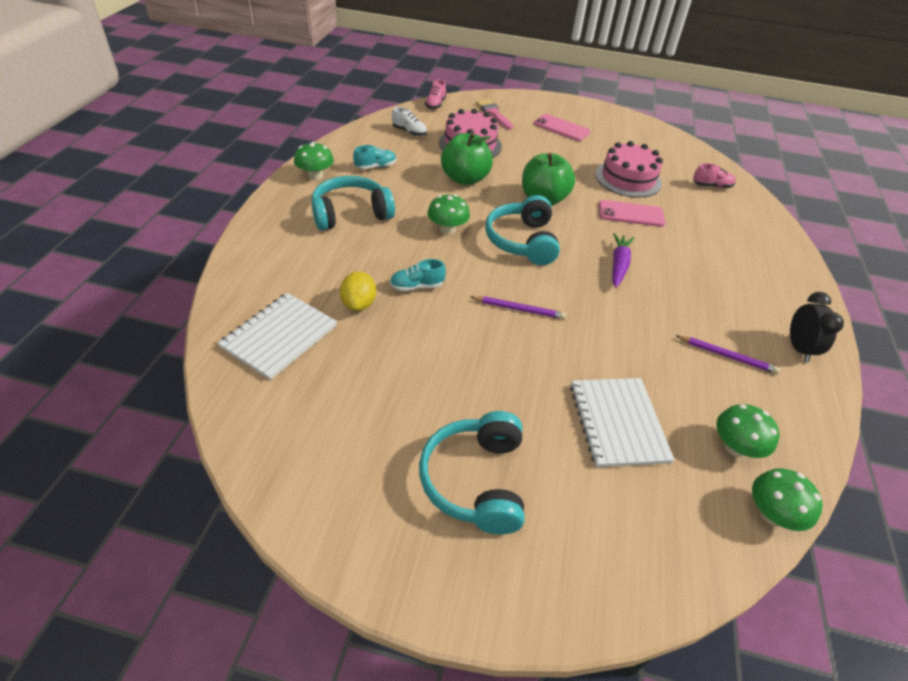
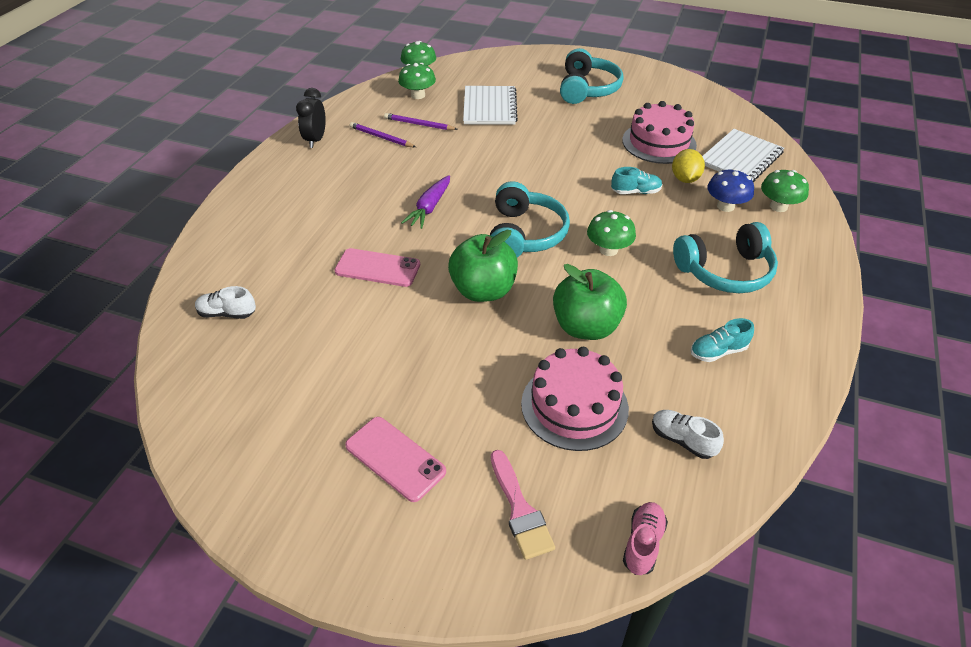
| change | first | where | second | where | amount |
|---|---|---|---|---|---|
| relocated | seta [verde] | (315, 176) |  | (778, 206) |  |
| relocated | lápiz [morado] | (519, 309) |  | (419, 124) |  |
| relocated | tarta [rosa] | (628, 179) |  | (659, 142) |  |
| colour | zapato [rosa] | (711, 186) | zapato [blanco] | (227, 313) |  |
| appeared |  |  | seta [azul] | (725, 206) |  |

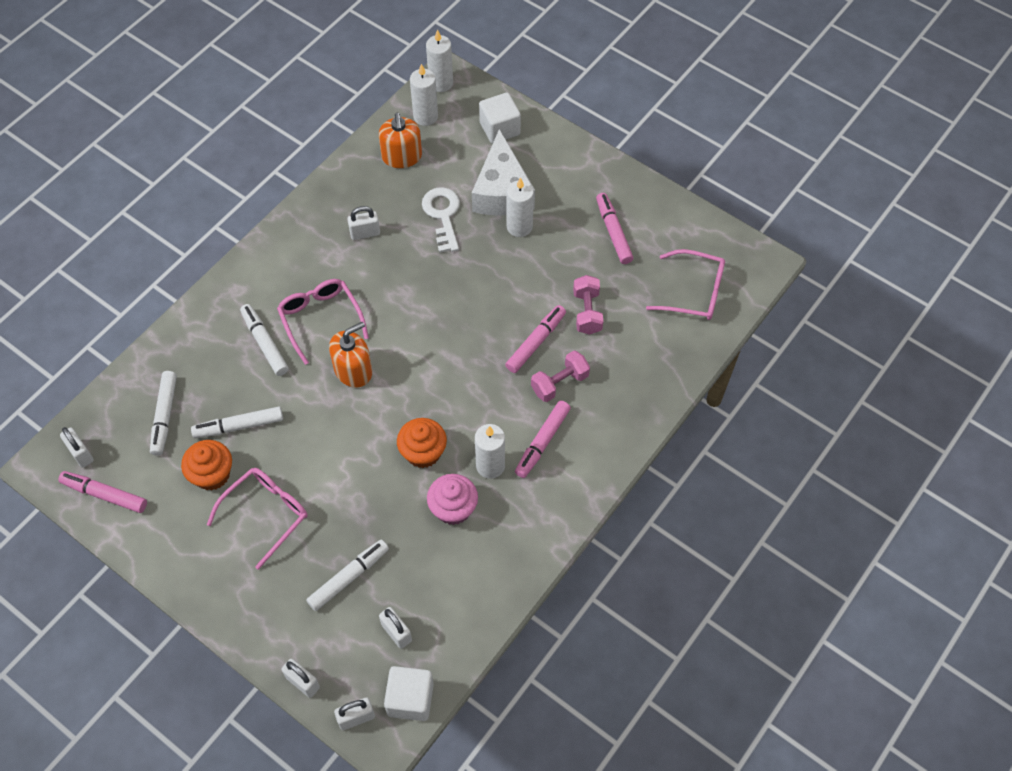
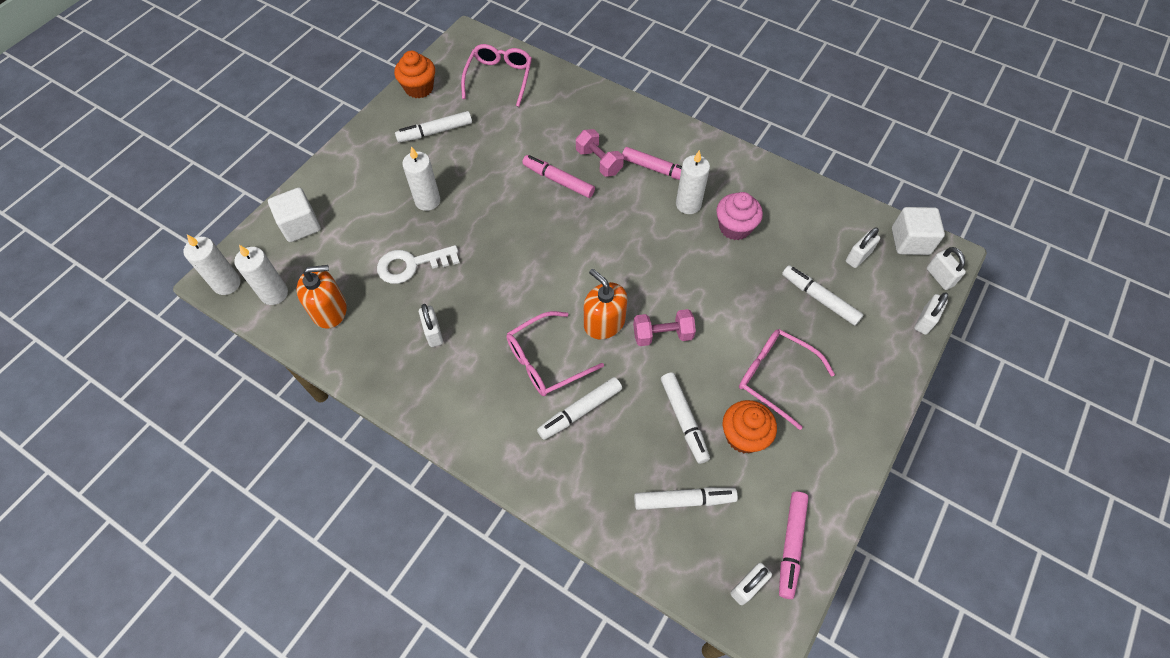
| change | first | where | second | where | amount |
|---|---|---|---|---|---|
| relocated | magdalena [naranja] | (423, 452) |  | (419, 88) |  |
| missing | queso [blanco] | (502, 191) |  |  |  |
| relocated | mancuerna [rosa] | (587, 312) |  | (662, 335) |  |
| colour | rotulador [rosa] | (613, 232) | rotulador [blanco] | (435, 132) |  |

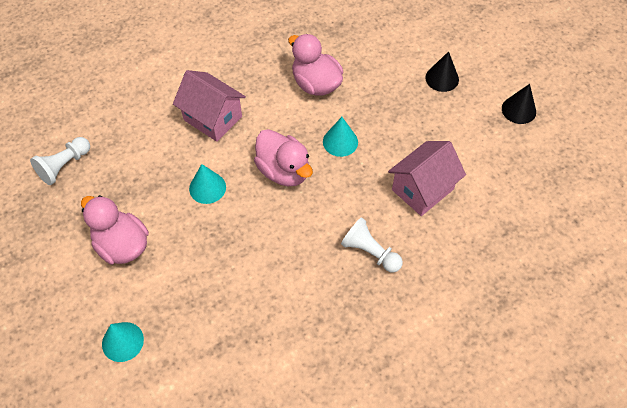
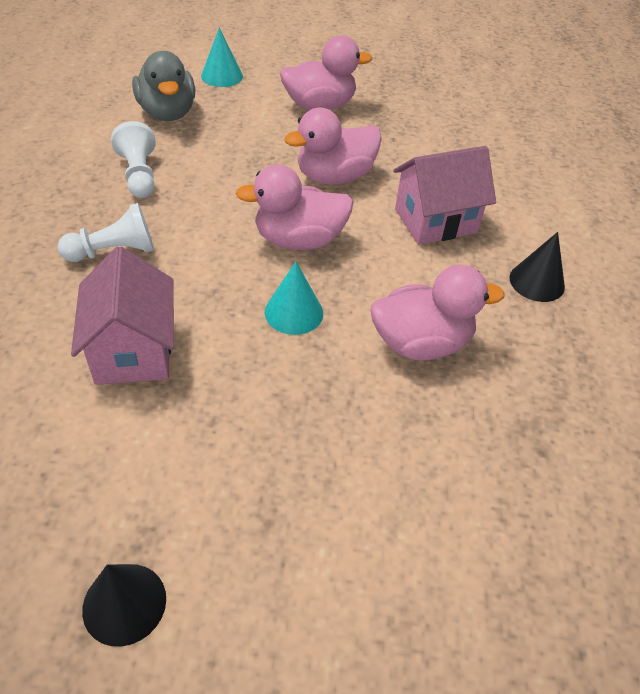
| change | first | where | second | where | amount |
|---|---|---|---|---|---|
| relocated | peón [blanco] | (64, 166) |  | (139, 175) |  |
| exchanged | cono [turquesa] | (207, 188) | pato [rosa] | (334, 177) |  |
| relocated | cono [negro] | (442, 78) |  | (537, 282) |  |
| appeared |  |  | pato [gris] | (167, 113) |  |

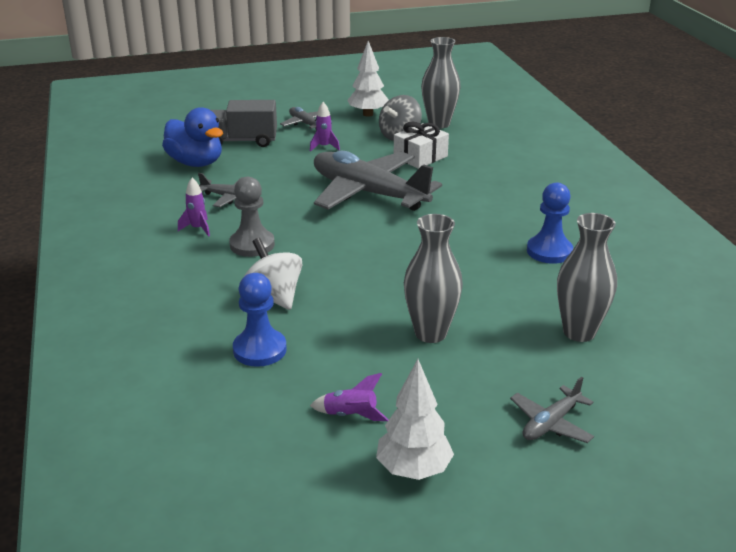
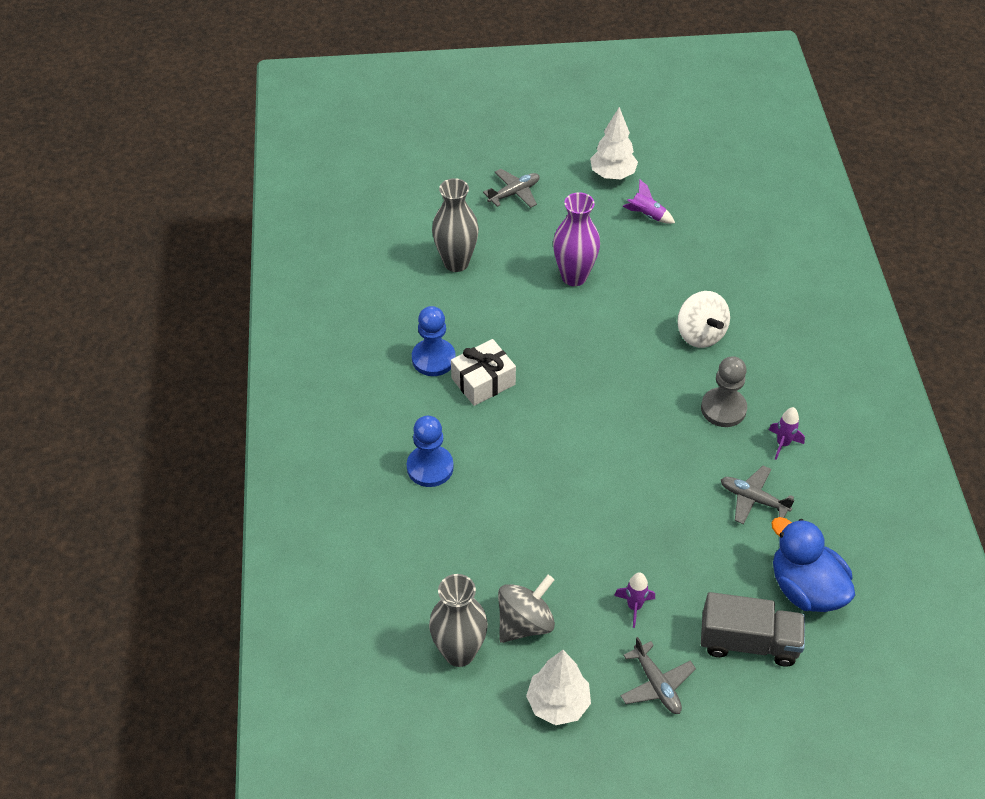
| change | first | where | second | where | amount |
|---|---|---|---|---|---|
| relocated | peón [azul] | (260, 350) |  | (430, 467) |  |
| missing | avión [gris] | (368, 193) |  |  |  |
| relocated | regalo [blanco] | (420, 157) |  | (483, 381) |  |
| colour | florero [gris] | (430, 333) | florero [morado] | (574, 276) |  |

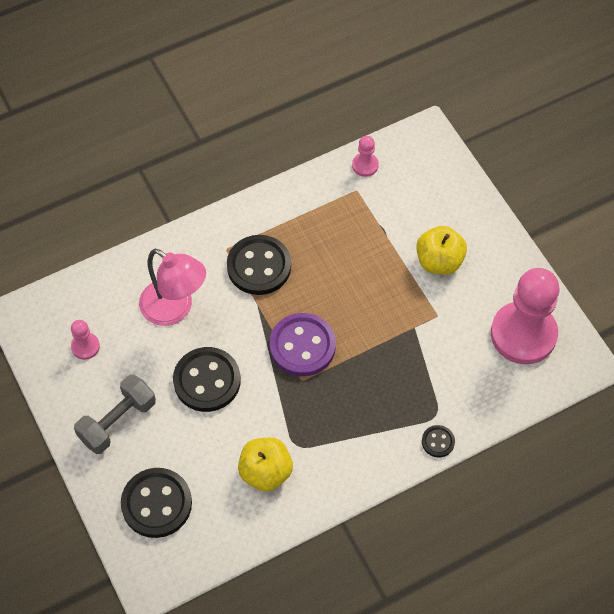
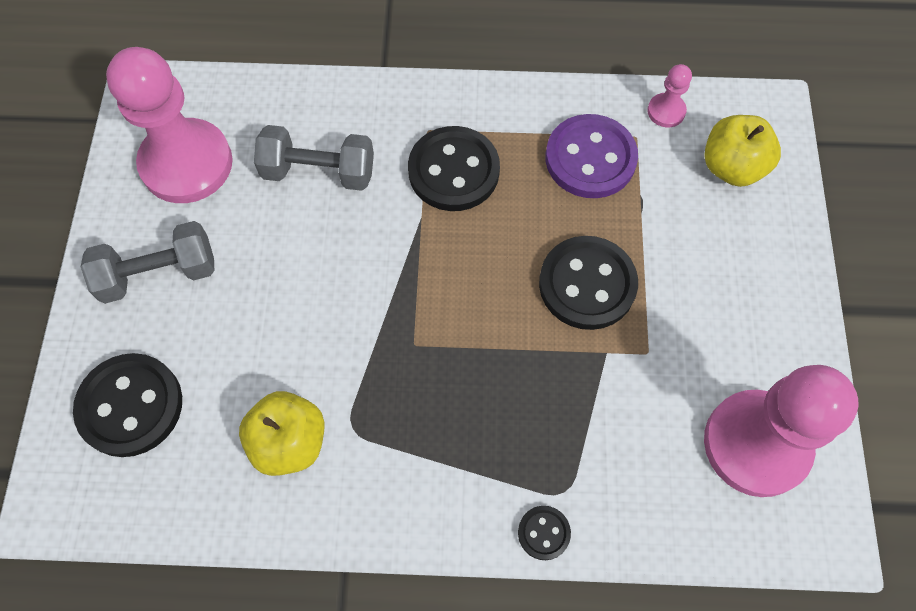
| change | first | where | second | where | amount |
|---|---|---|---|---|---|
| size | peón [rosa] | (85, 346) |  | (186, 163) | x2.34 |
| exchanged | lámpara [rosa] | (175, 309) | mancuerna [gris] | (319, 172) |  |
| relocated | botón [negro] | (207, 381) |  | (587, 284) |  |
| relocated | botón [morado] | (302, 346) |  | (590, 159) |  |
| relocated | manzana [amarillo] | (439, 261) |  | (732, 167) |  |

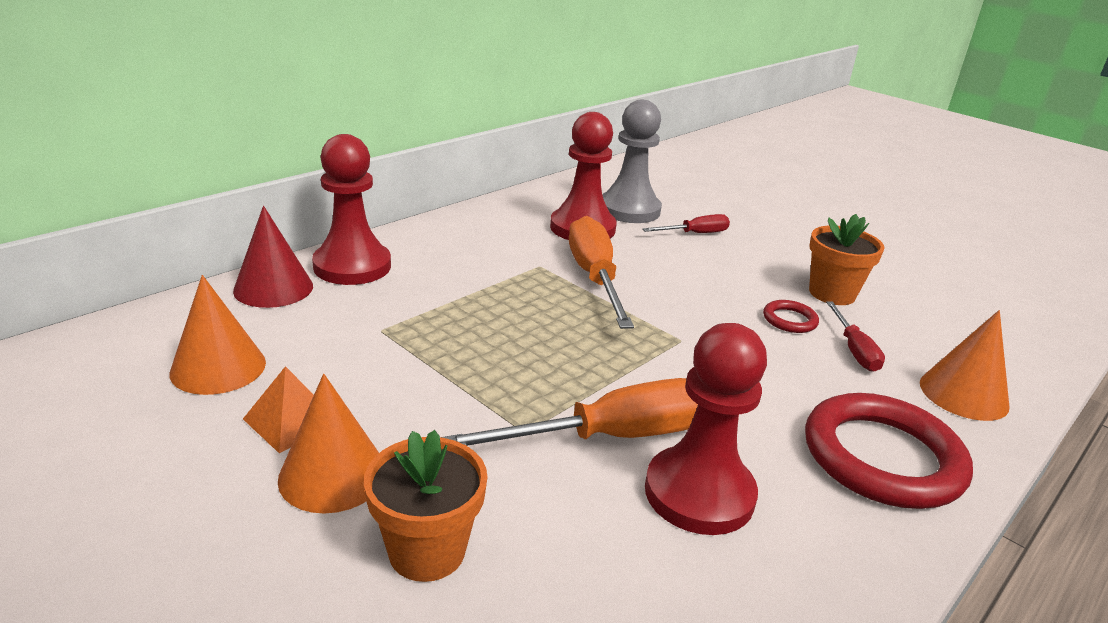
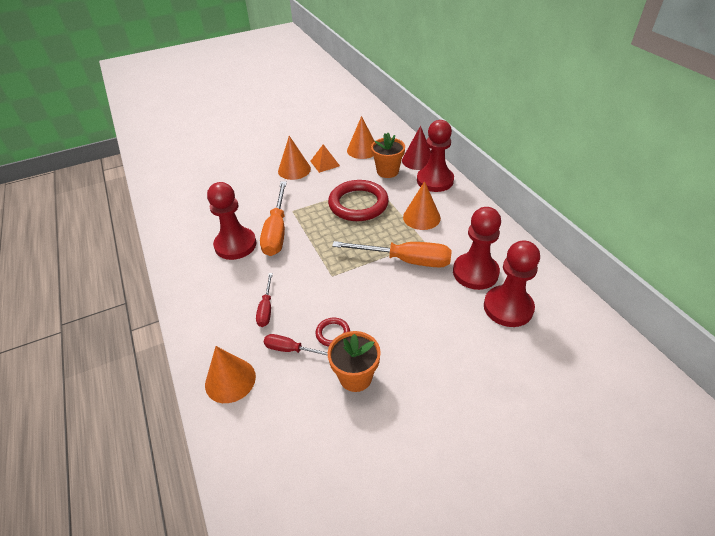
| change | first | where | second | where | amount |
|---|---|---|---|---|---|
| relocated | maceta [naranja] | (427, 551) |  | (387, 171) |  |
| colour | peón [gris] | (629, 210) | peón [rojo] | (508, 307) |  |
| relocated | destornillador [rojo] | (695, 233) |  | (266, 309) |  |
| relocated | anillo [rojo] | (882, 457) |  | (358, 204) |  |
| appeared |  |  | cono [naranja] | (421, 217) |  |

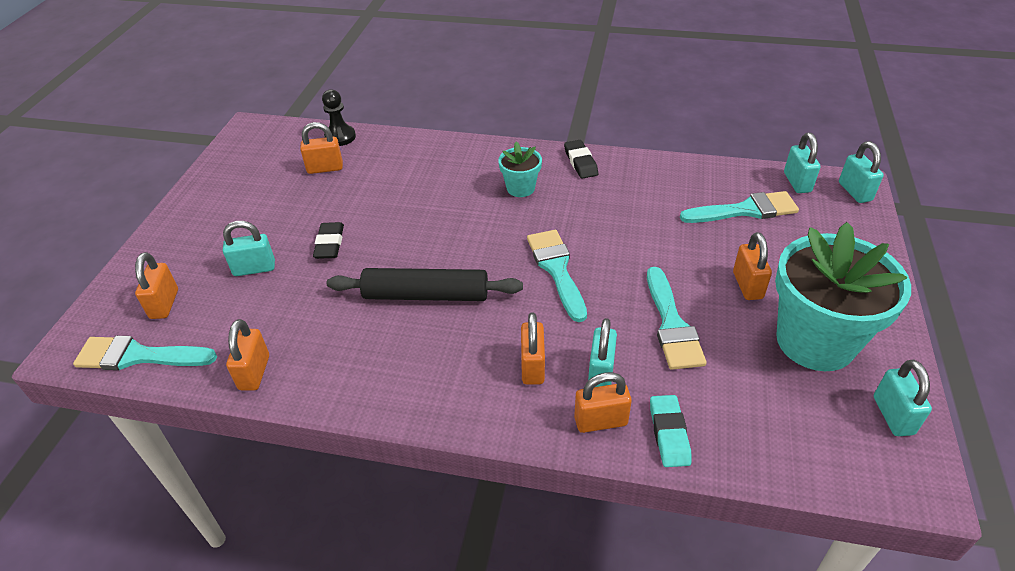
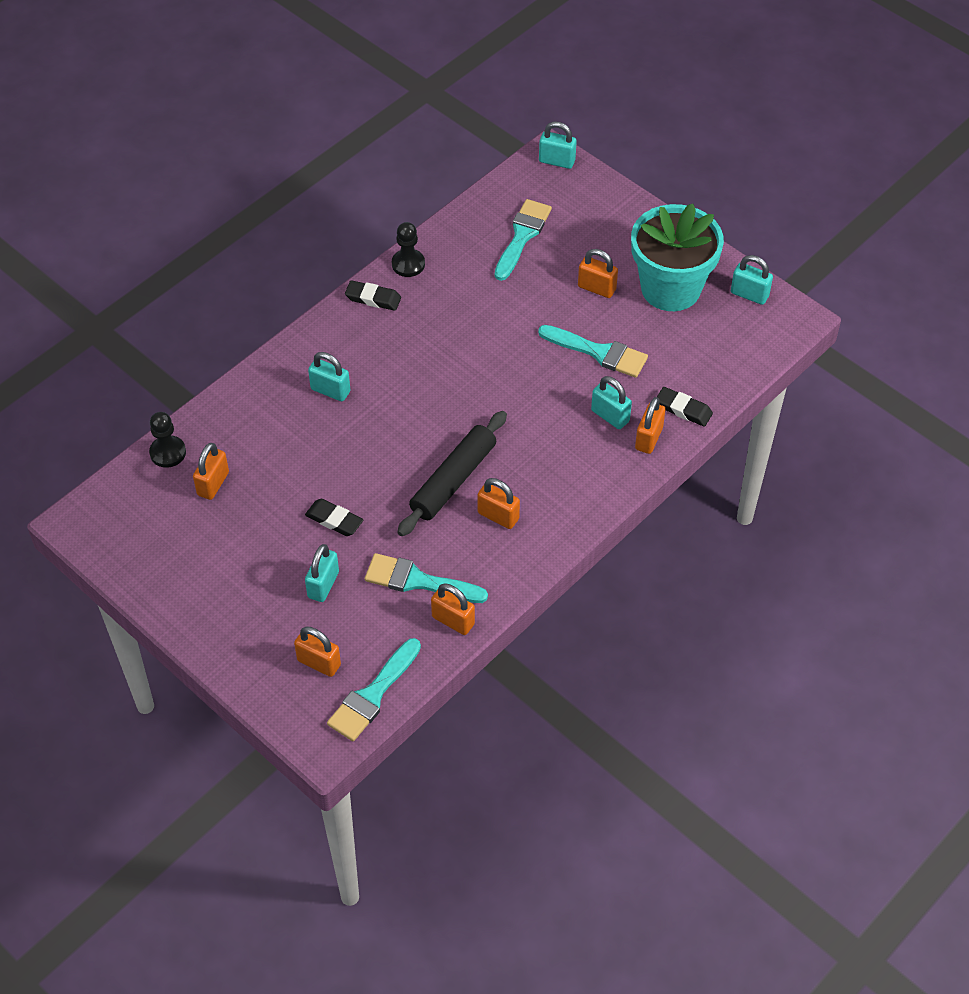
| change | first | where | second | where | amount |
|---|---|---|---|---|---|
| missing | maceta [turquesa] | (520, 188) |  |  |  |
| relocated | candado [naranja] | (532, 366) |  | (498, 516) |  |
| relocated | pincel [turquesa] | (556, 269) |  | (418, 581) |  |
| colour | goma de borrar [turquesa] | (669, 433) | goma de borrar [negro] | (683, 409) |  |
| relocated | candado [turquesa] | (797, 182) |  | (330, 390) |  |
| appeared |  |  | peón [negro] | (408, 264) |  |

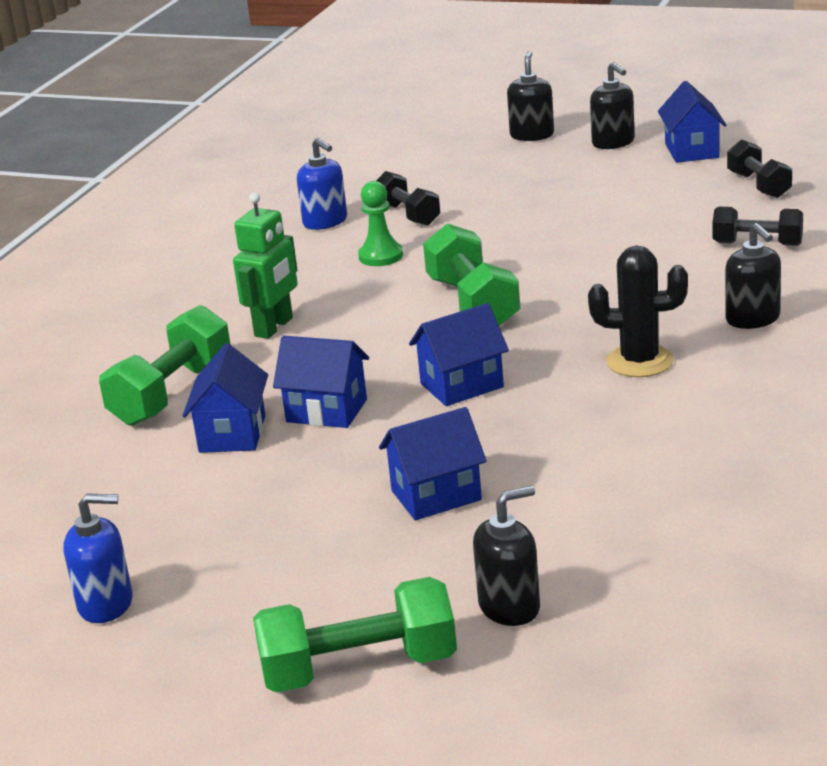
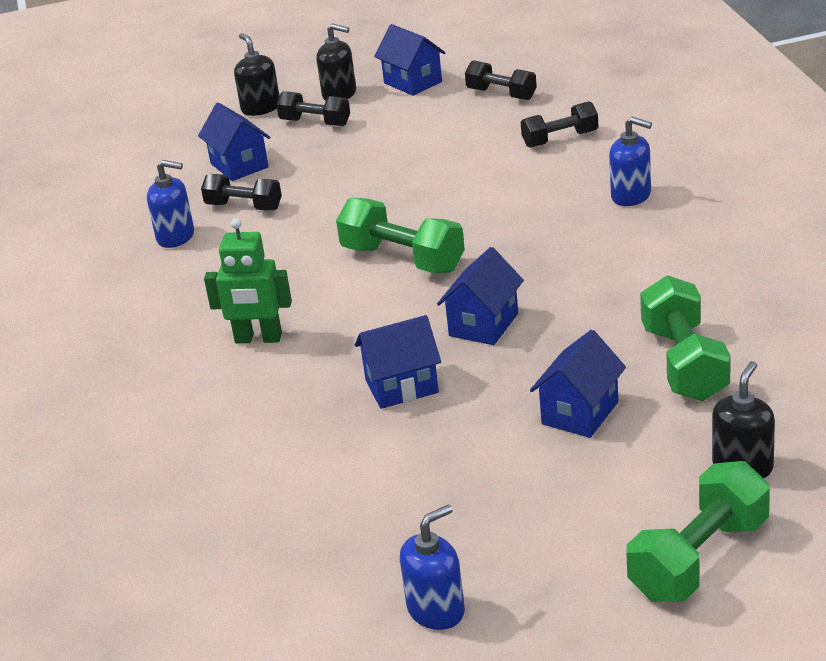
| change | first | where | second | where | amount |
|---|---|---|---|---|---|
| relocated | mancuerna [verde] | (172, 393) |  | (684, 363) |  |
| relocated | casa [azul] | (232, 434) |  | (239, 165) |  |
| spun | robot [verde] | (274, 327) |  | (258, 339) | 105 degrees clockwise |
| missing | peón [verde] | (381, 256) |  |  |  |
| missing | cactus [negro] | (640, 361) |  |  |  |
| colour | dispensador de jabón [negro] | (753, 319) | dispensador de jabón [azul] | (631, 196) |  |
| appeared |  |  | mancuerna [negro] | (315, 123) |  |

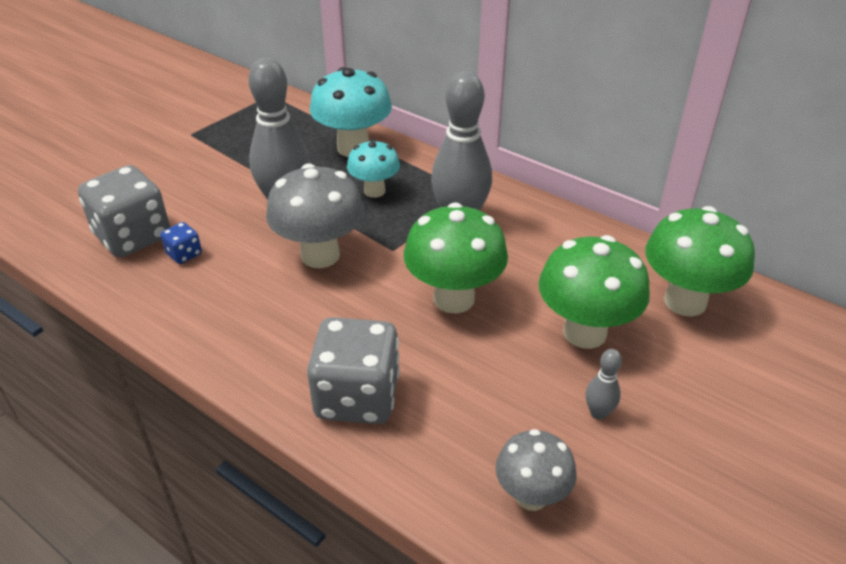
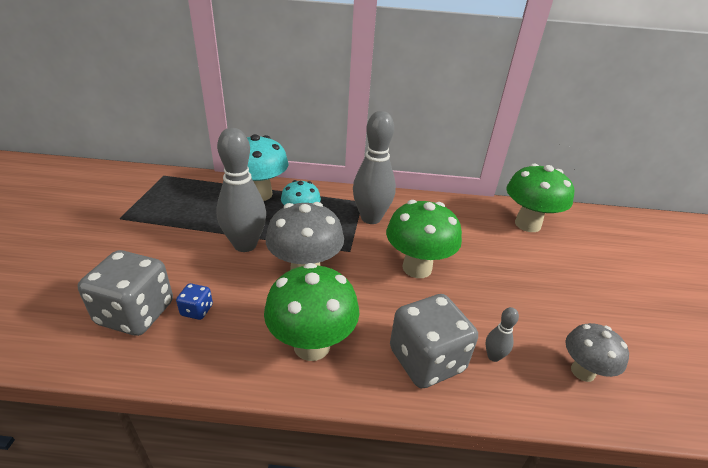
| change | first | where | second | where | amount |
|---|---|---|---|---|---|
| relocated | seta [verde] | (584, 332) |  | (312, 345) |  |
| relocated | bolo [gris] | (598, 413) |  | (493, 356) |  |

